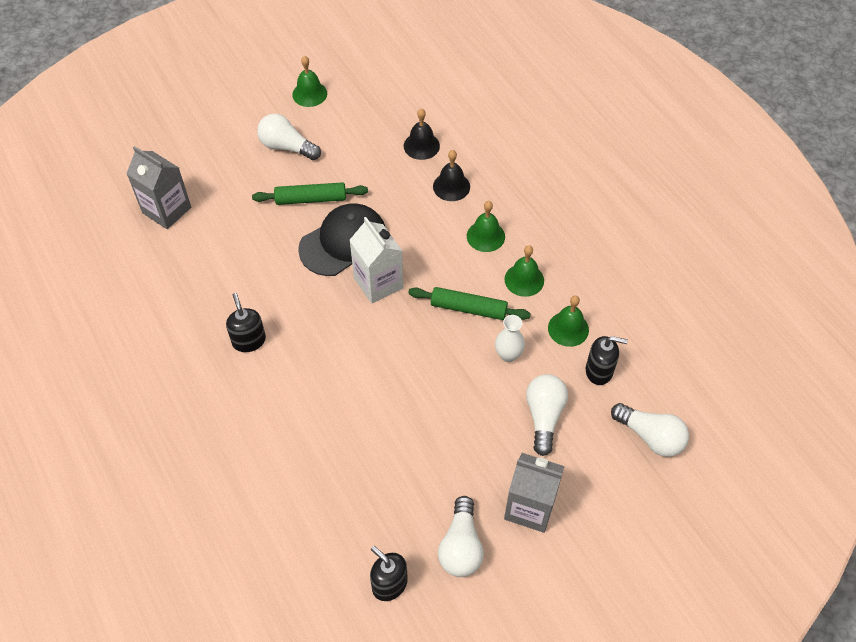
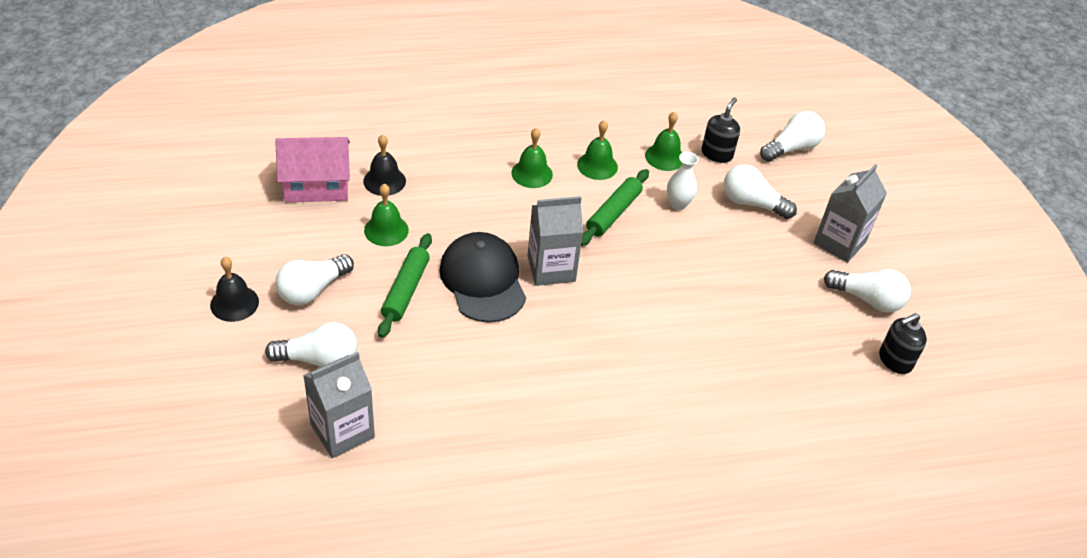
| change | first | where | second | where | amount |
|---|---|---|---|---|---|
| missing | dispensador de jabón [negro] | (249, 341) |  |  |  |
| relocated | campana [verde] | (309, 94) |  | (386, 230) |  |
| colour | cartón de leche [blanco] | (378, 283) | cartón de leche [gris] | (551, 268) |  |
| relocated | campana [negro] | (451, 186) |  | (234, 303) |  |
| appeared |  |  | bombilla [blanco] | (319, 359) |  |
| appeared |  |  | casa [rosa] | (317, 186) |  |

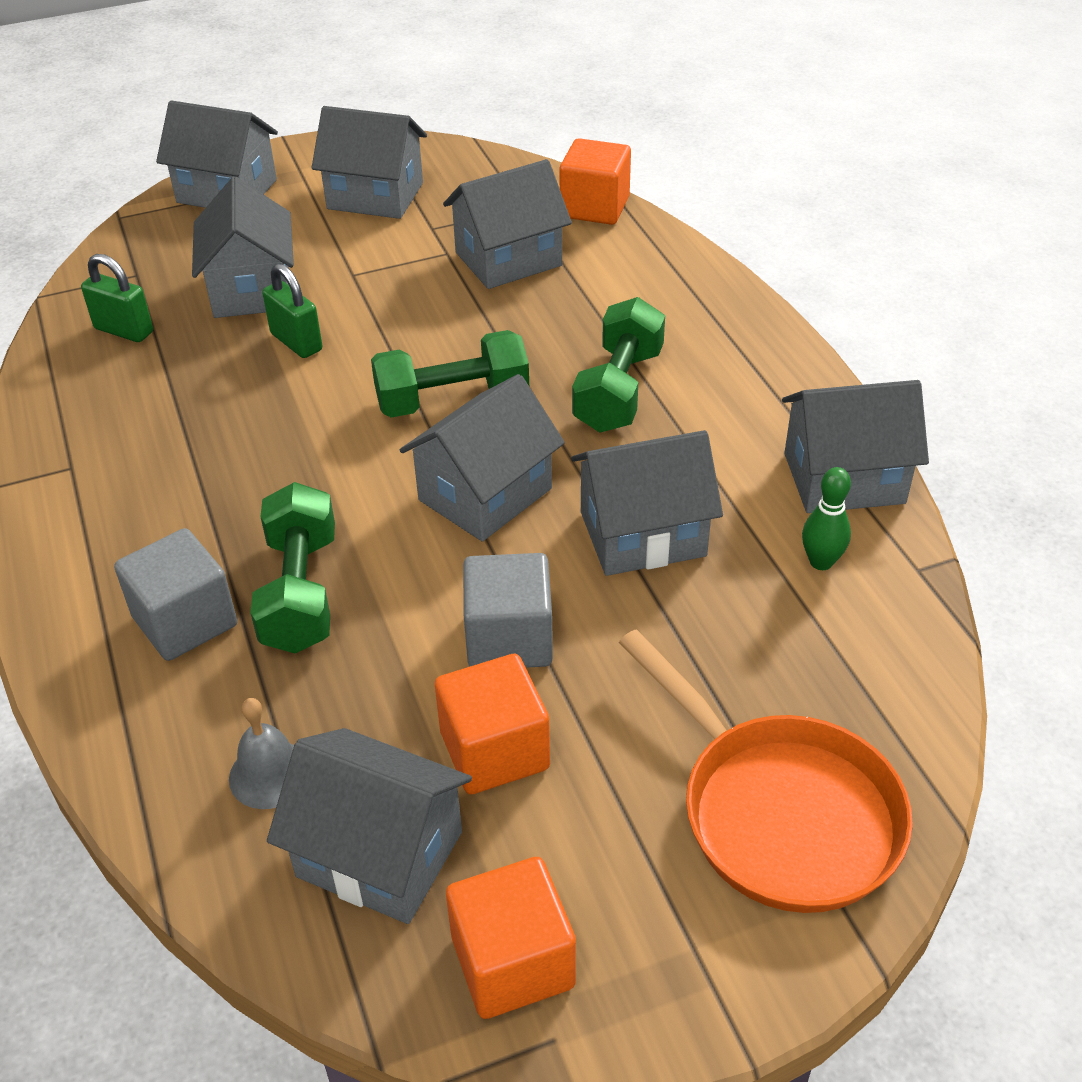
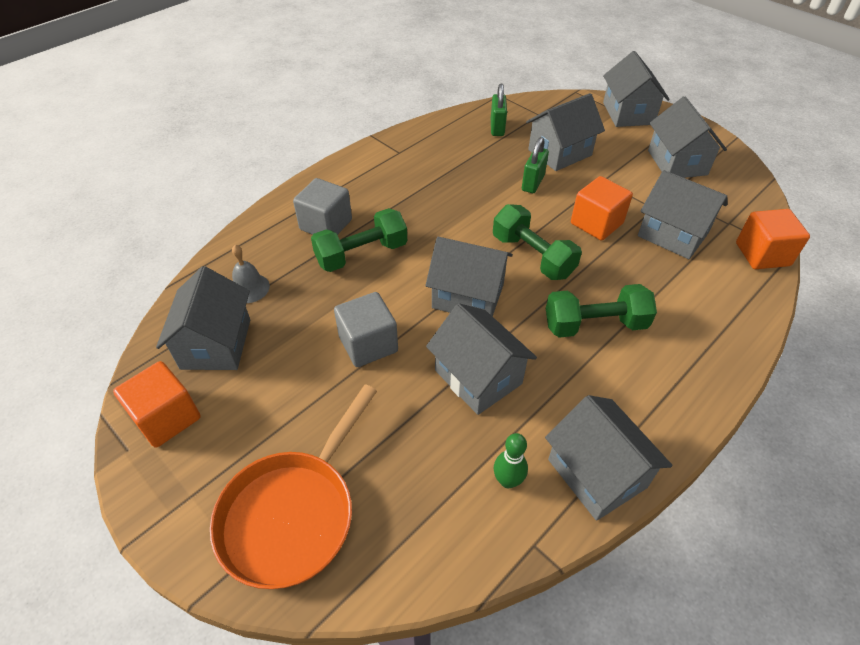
| change | first | where | second | where | amount |
|---|---|---|---|---|---|
| relocated | cubo [naranja] | (494, 750) |  | (596, 223) |  |

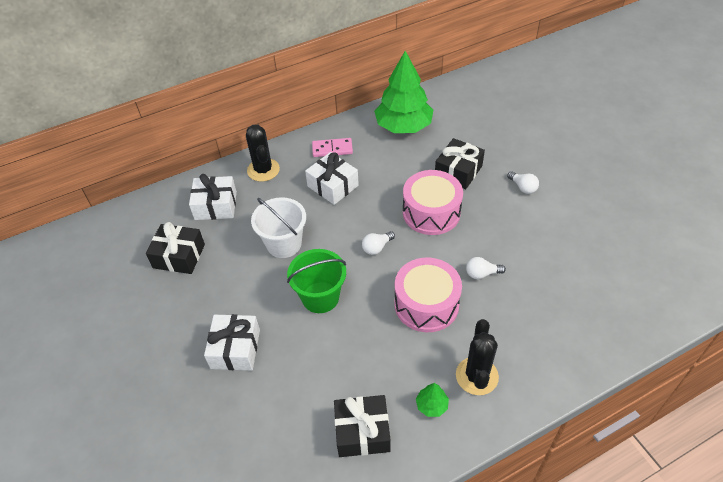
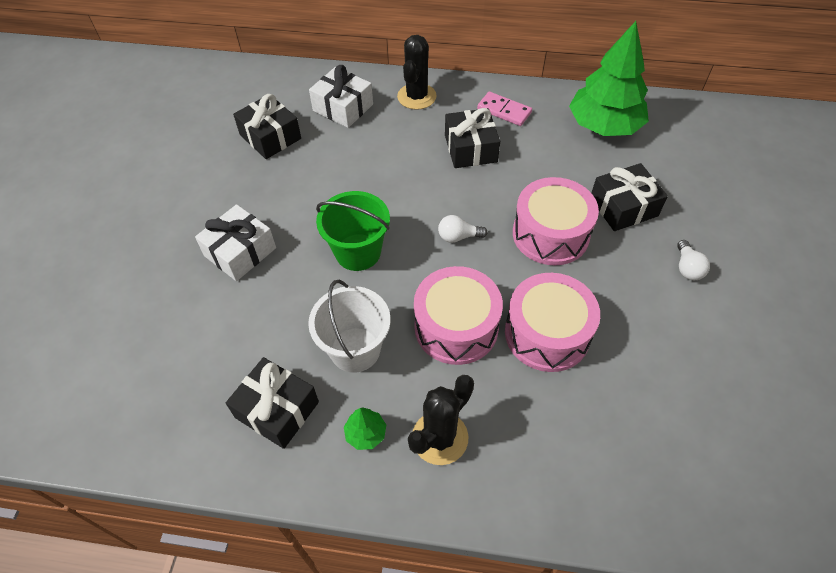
| change | first | where | second | where | amount |
|---|---|---|---|---|---|
| relocated | balde [blanco] | (284, 244) |  | (355, 349) |  |
| colour | regalo [blanco] | (333, 186) | regalo [negro] | (470, 148) |  |
| exchanged | bombilla [blanco] | (481, 274) | tambor [rosa] | (547, 333) |  |

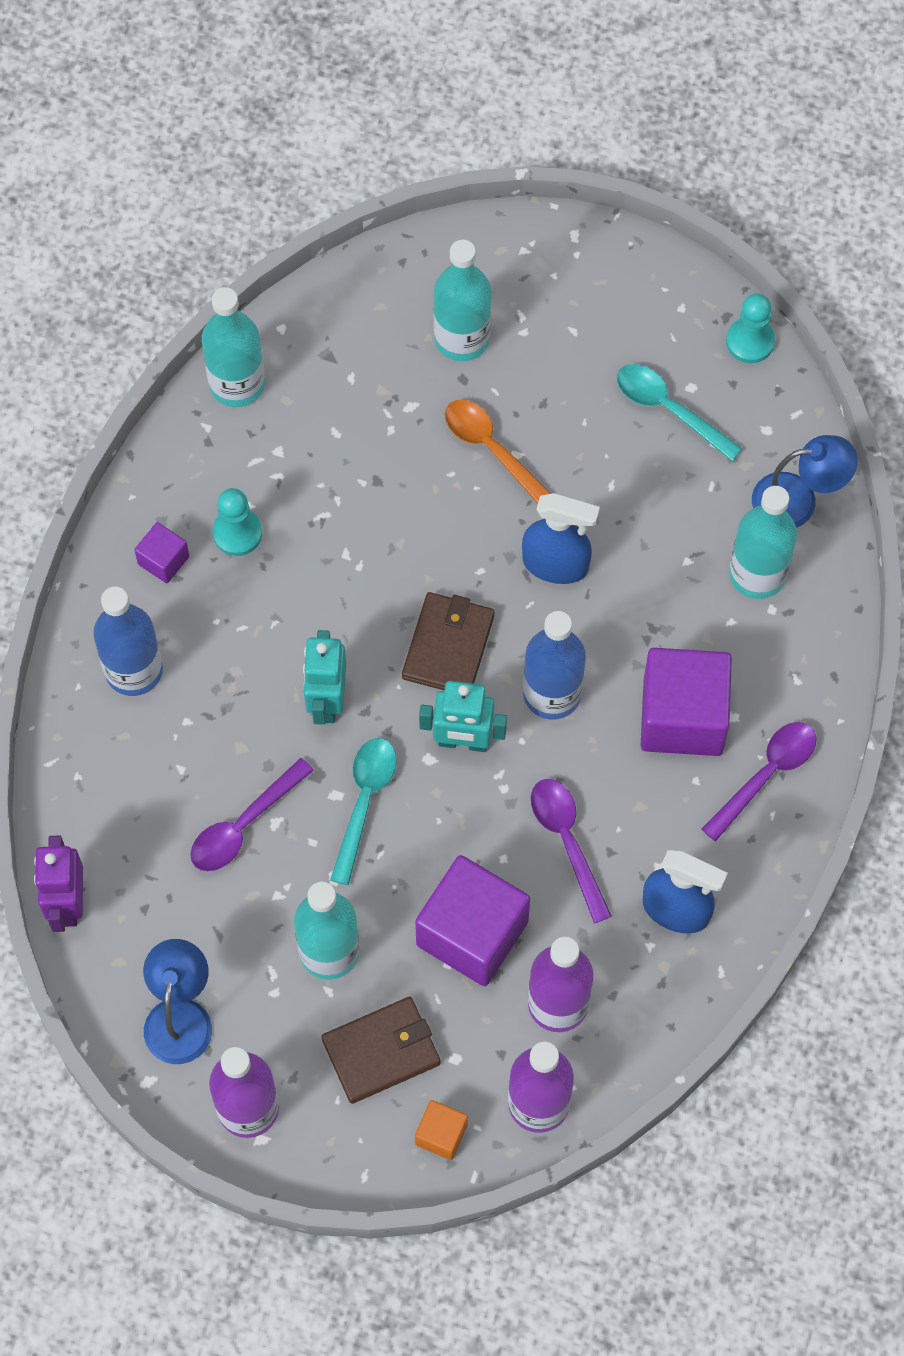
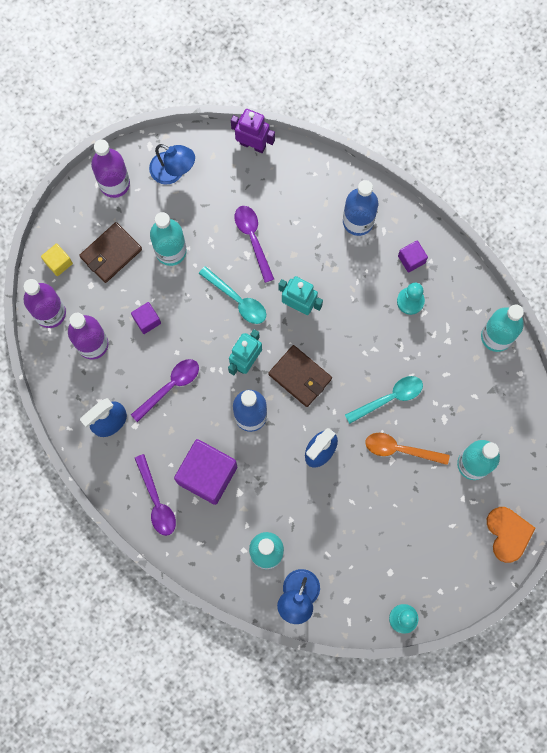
| change | first | where | second | where | amount |
|---|---|---|---|---|---|
| spun | cartera [marrón] | (381, 1051) |  | (111, 253) | 45 degrees clockwise |
| size | cubo [morado] | (472, 933) |  | (147, 320) | x0.48 |
| colour | cubo [naranja] | (441, 1134) | cubo [amarillo] | (58, 263) |  |
| spun | cuchara [naranja] | (492, 449) |  | (400, 449) | 150 degrees counterclockwise |
| spun | cuchara [morado] | (567, 841) |  | (170, 386) | 45 degrees counterclockwise |
| relocated | cuchara [turquesa] | (668, 409) |  | (389, 398) |  |
| appeared |  |  | corazón [naranja] | (508, 534) |  |

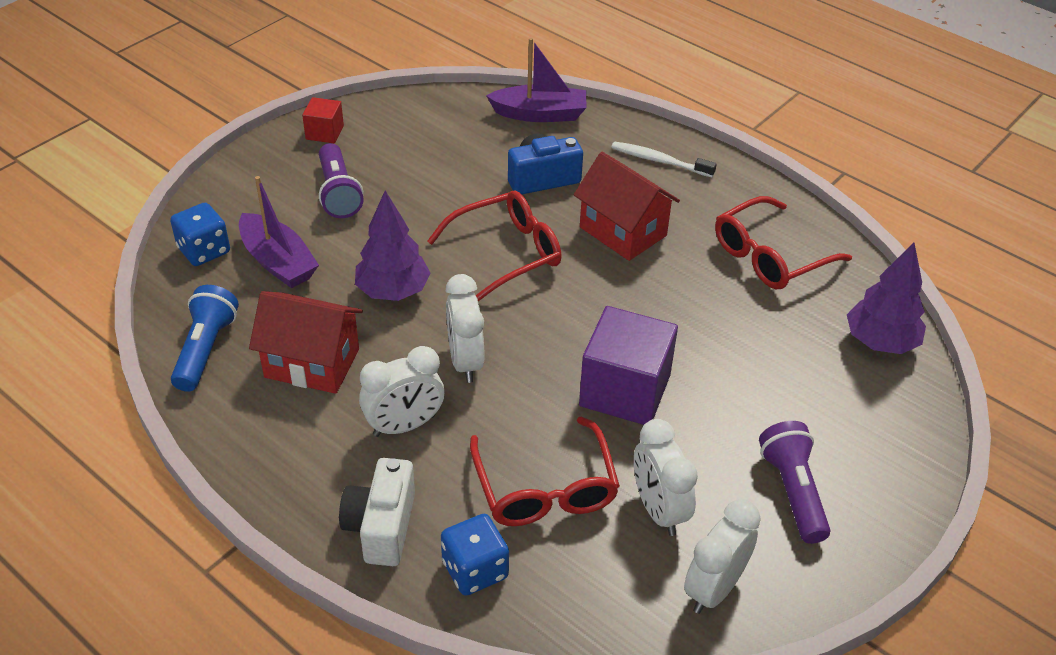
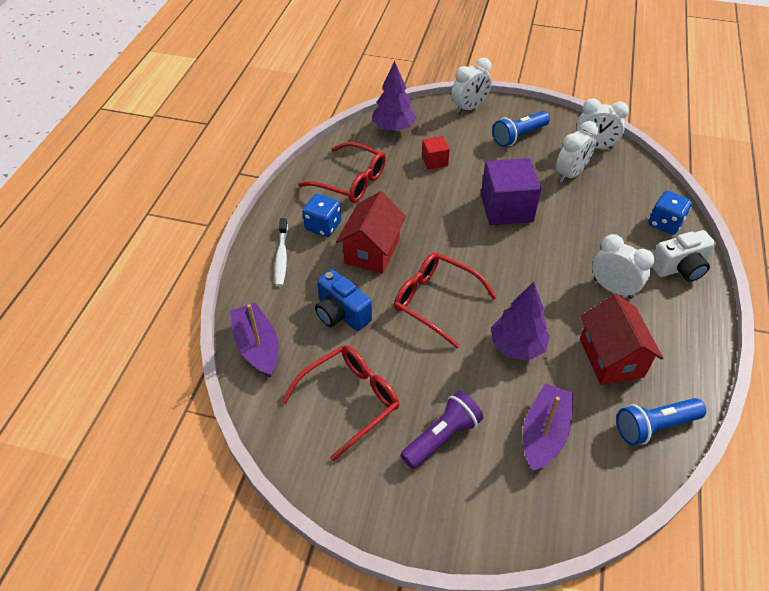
| change | first | where | second | where | amount |
|---|---|---|---|---|---|
| relocated | dado [azul] | (204, 251) |  | (323, 226) |  |
| relocated | cubo [rojo] | (324, 132) |  | (434, 161) |  |
| relocated | despertador [blanco] | (465, 361) |  | (469, 108) |  |
| relocated | gafas [rojo] | (545, 487) |  | (349, 401) |  |
| colour | lámpara de mano [morado] | (793, 491) | lámpara de mano [azul] | (519, 136) |  |

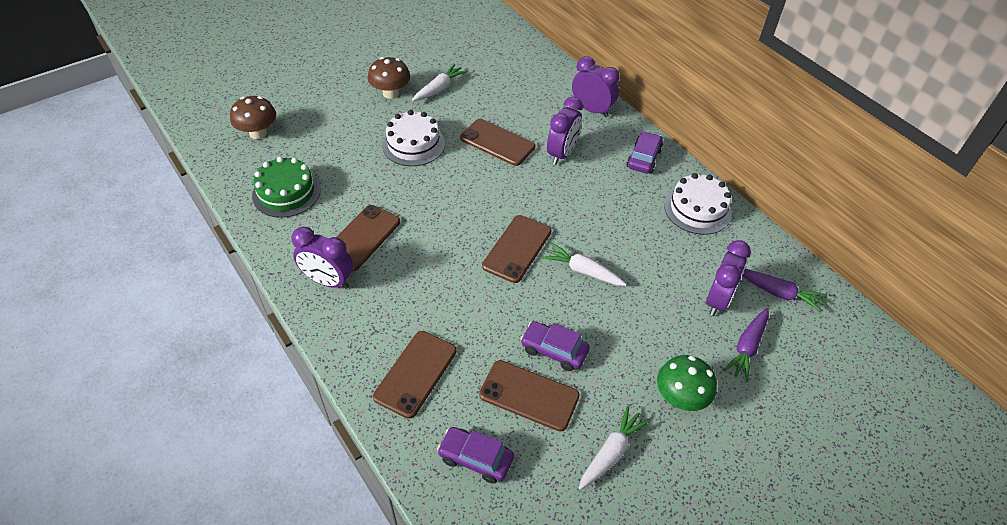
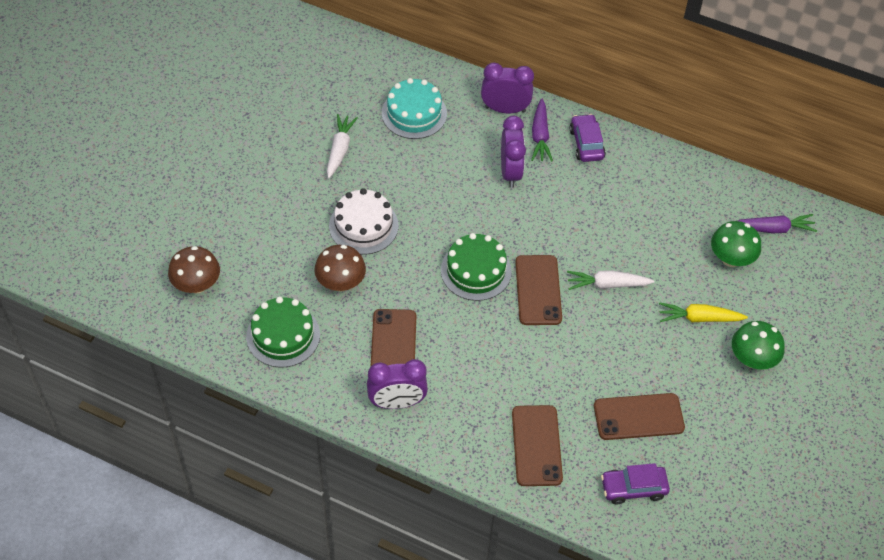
| change | first | where | second | where | amount |
|---|---|---|---|---|---|
| relocated | seta [marrón] | (390, 93) |  | (341, 283) |  |
| missing | móvil [marrón] | (497, 142) |  |  |  |
| missing | coche [morado] | (554, 350) |  |  |  |
| missing | zanahoria [blanco] | (611, 453) |  |  |  |
| missing | tarta [blanco] | (697, 209) |  |  |  |
| exchanged | despertador [morado] | (718, 300) | seta [verde] | (731, 259) |  |
| relocated | zanahoria [morado] | (747, 347) |  | (540, 136) |  |
| appeared |  |  | tarta [turquesa] | (414, 113) |  |
| appeared |  |  | tarta [verde] | (476, 271) |  |
| appeared |  |  | zanahoria [amarillo] | (699, 318) |  |

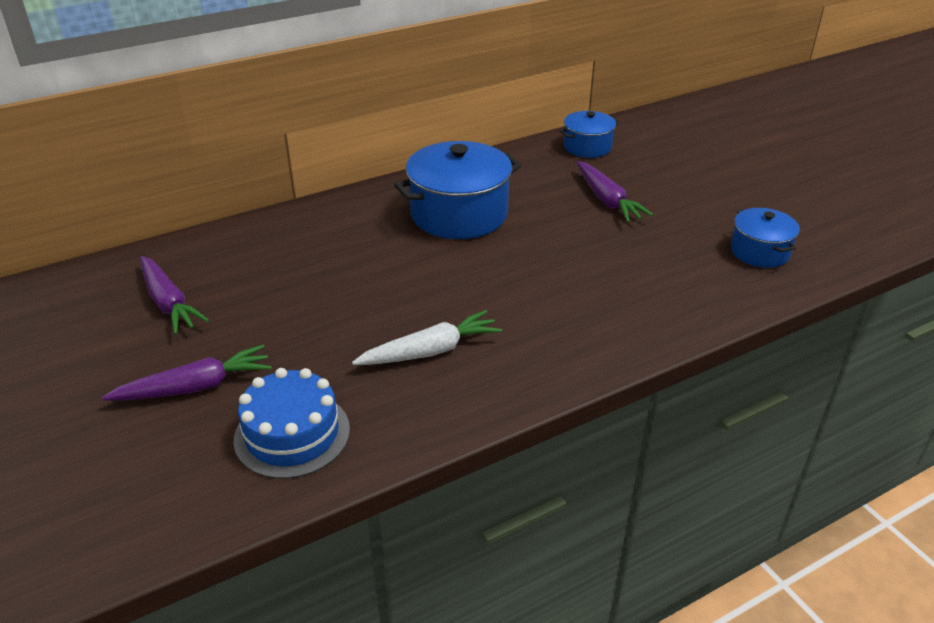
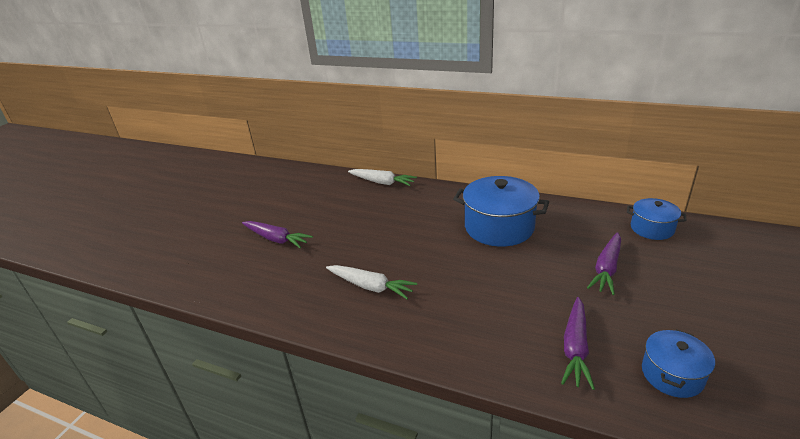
| change | first | where | second | where | amount |
|---|---|---|---|---|---|
| relocated | zanahoria [morado] | (169, 303) |  | (575, 348) |  |
| missing | tarta [azul] | (292, 434) |  |  |  |
| appeared |  |  | zanahoria [blanco] | (382, 182) |  |

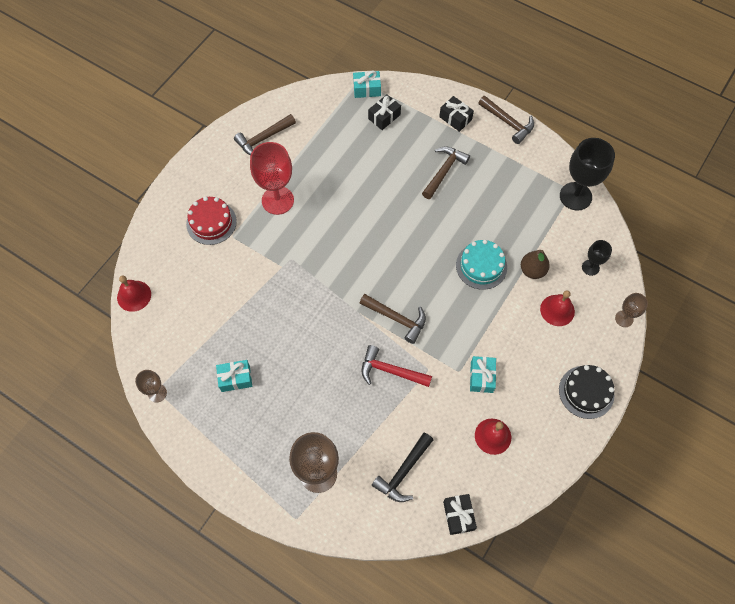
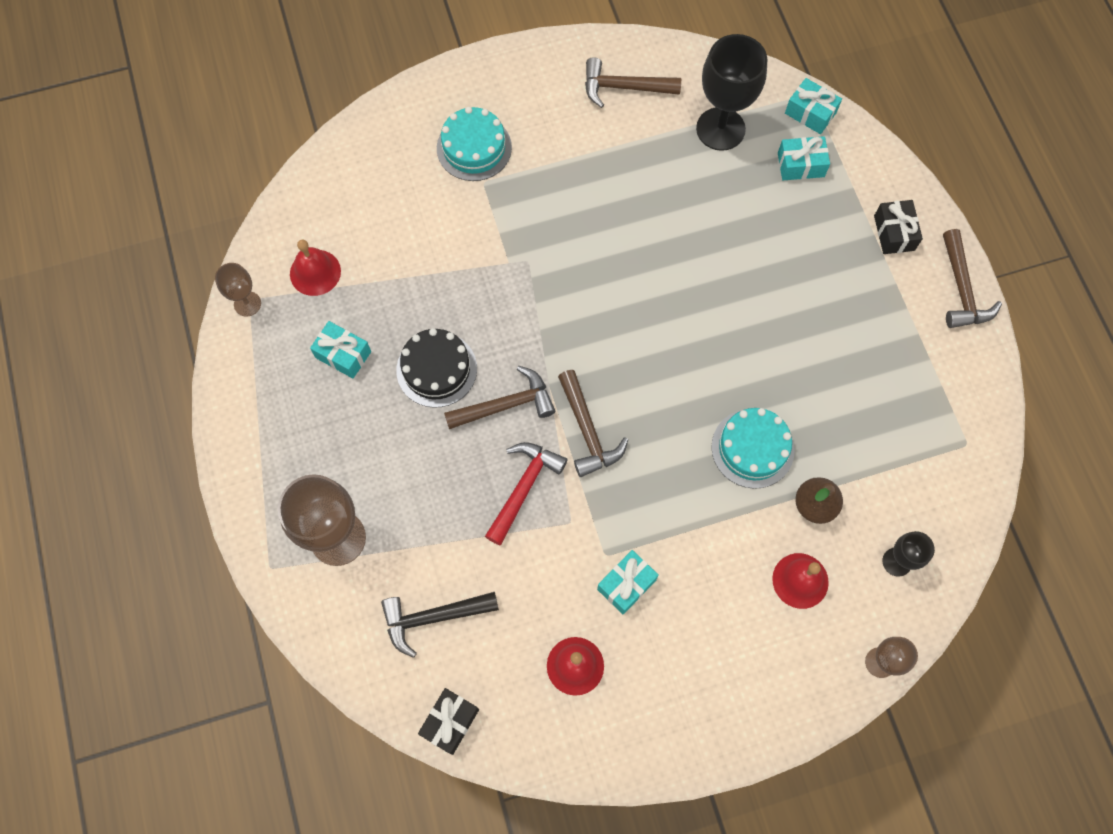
| change | first | where | second | where | amount |
|---|---|---|---|---|---|
| relocated | campana [rojo] | (134, 296) |  | (315, 272) |  |
| colour | tarta [rojo] | (211, 222) | tarta [turquesa] | (474, 148) |  |
| missing | copa [rojo] | (277, 200) |  |  |  |
| spun | martillo [rojo] | (390, 371) |  | (524, 487) | 60 degrees clockwise |
| colour | regalo [negro] | (384, 117) | regalo [turquesa] | (800, 165) |  |
| relocated | martillo [marrón] | (444, 171) |  | (506, 405) |  |
| relocated | tarta [negro] | (586, 392) |  | (436, 369) |  |
| relocated | copa [negro] | (575, 196) |  | (720, 129) |  |

